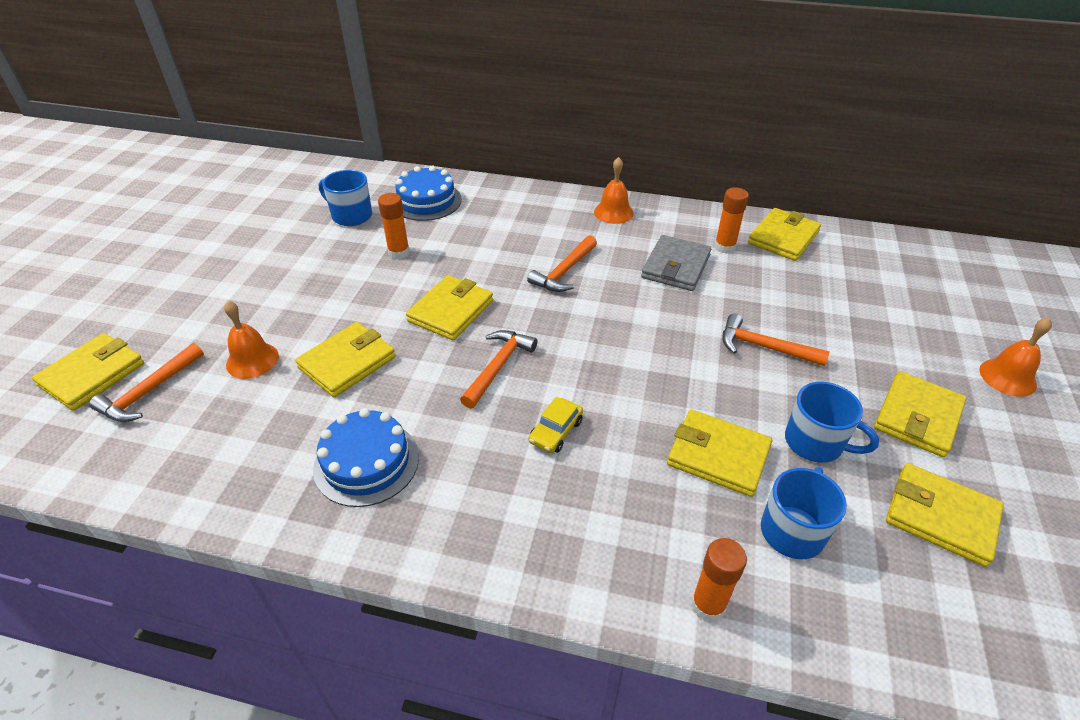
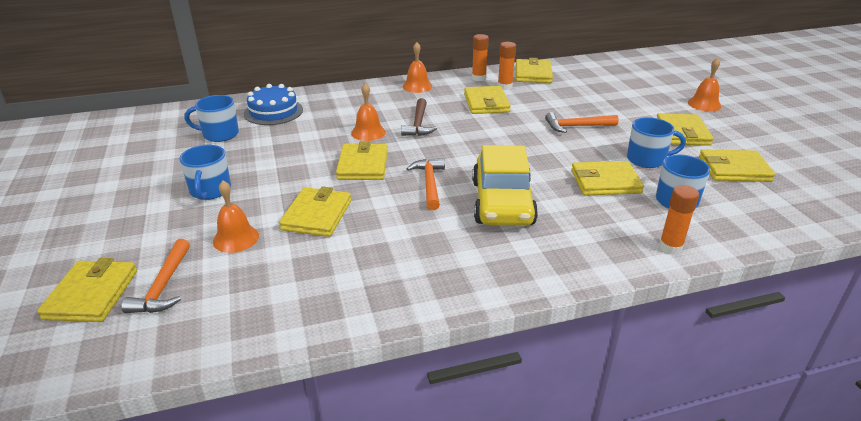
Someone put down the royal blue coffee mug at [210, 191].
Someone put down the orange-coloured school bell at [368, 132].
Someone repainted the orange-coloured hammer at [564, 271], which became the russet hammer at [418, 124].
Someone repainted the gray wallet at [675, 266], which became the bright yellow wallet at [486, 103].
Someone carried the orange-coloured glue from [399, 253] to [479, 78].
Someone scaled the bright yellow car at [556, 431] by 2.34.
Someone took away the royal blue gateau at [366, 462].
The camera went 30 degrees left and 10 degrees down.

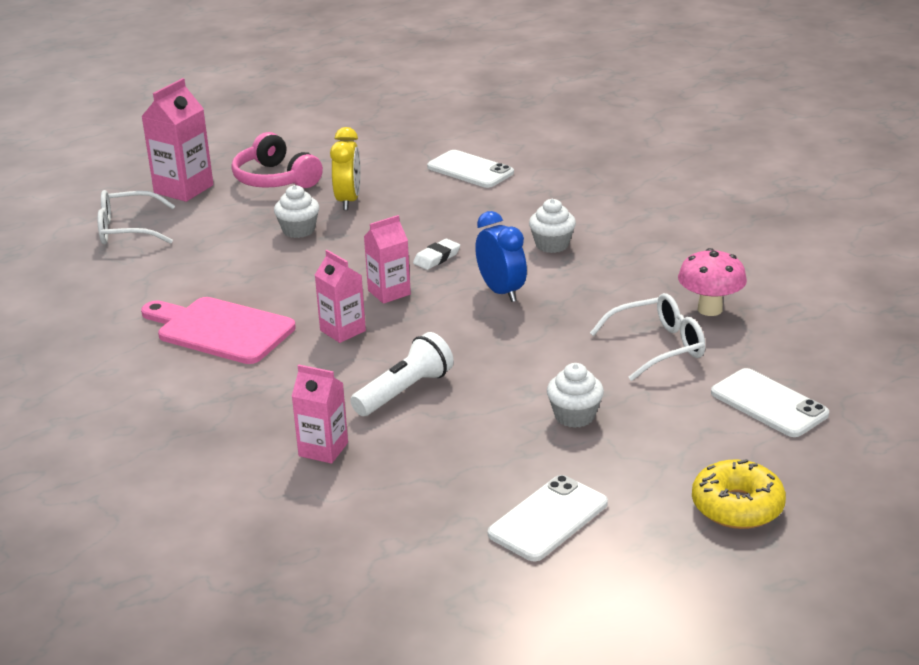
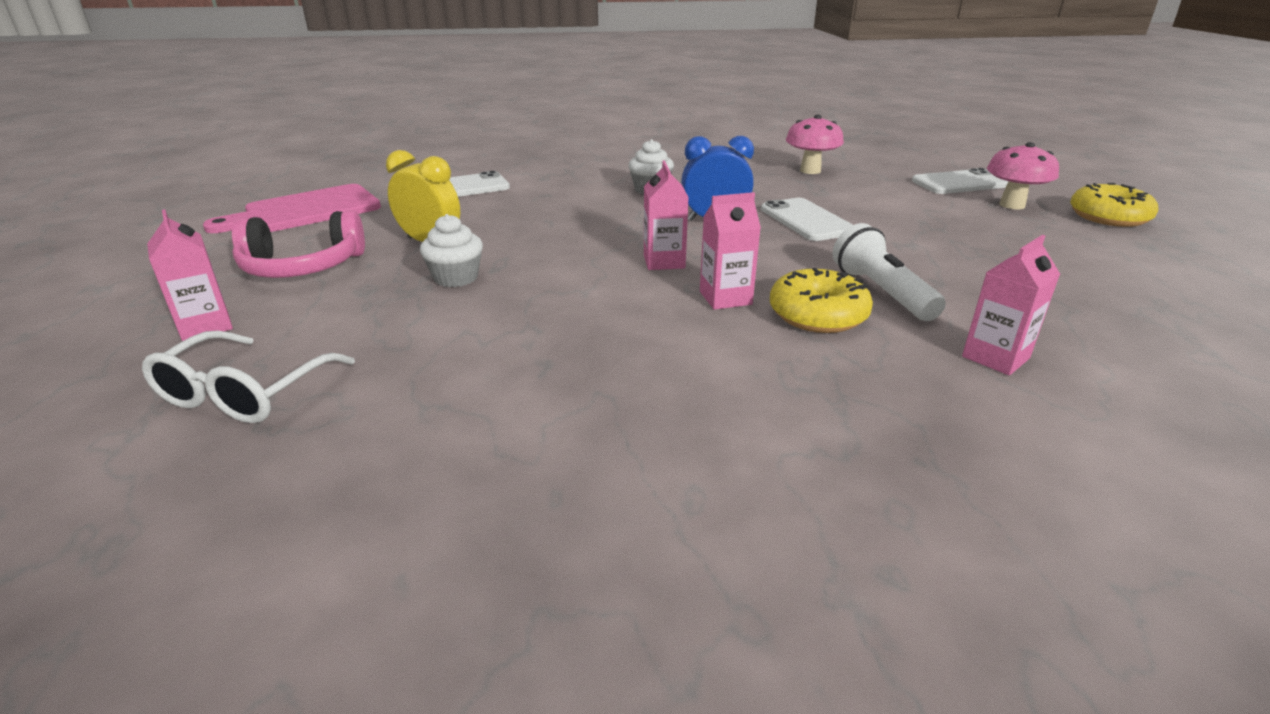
Someone scaled the pink milk carton at [183, 189] by 0.65.
Someone carried the pink bread board from [220, 330] to [306, 211].
Someone carried the white smartphone from [548, 519] to [806, 220].
Someone put down the bright yellow donut at [817, 315].
Someone put down the pink toadstool at [1012, 205].
Someone took away the white eraser at [436, 258].
Someone took away the white cupcake at [574, 416].
Someone took away the white glasses at [658, 347].
The camera went 65 degrees left and 0 degrees up.

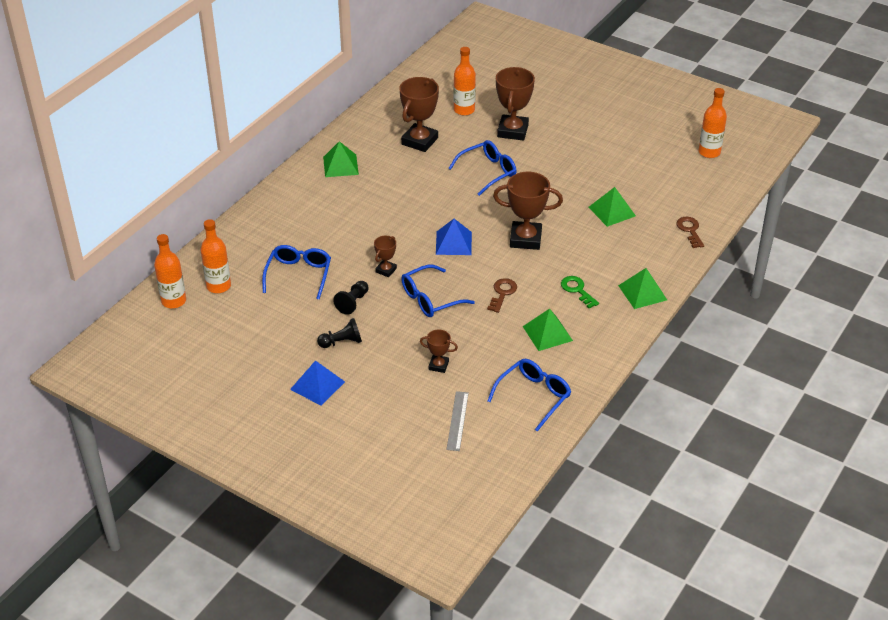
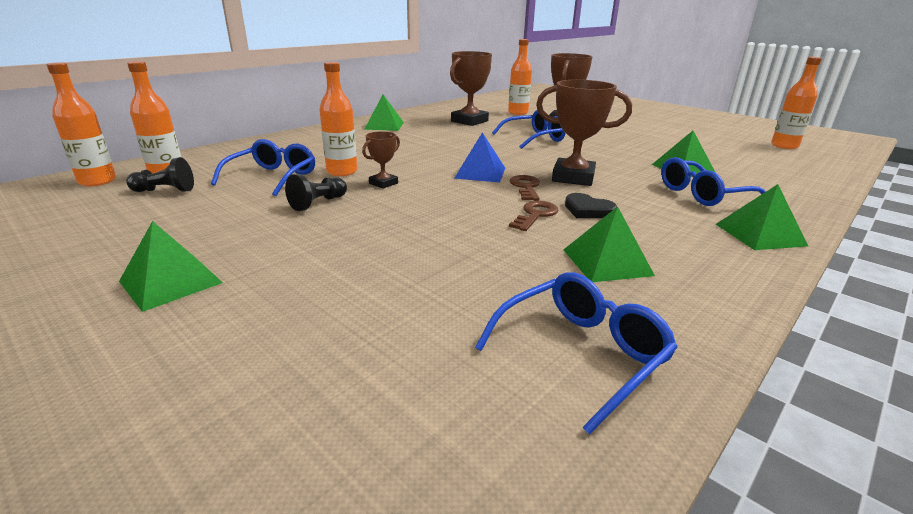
Someone repainted the royal blue solid pyramid at [317, 385], which became the leaf-green solid pyramid at [171, 282].
Someone carried the ebony pawn from [342, 342] to [165, 190].
Someone put down the orange-coloured drink bottle at [342, 172].
Someone carried the russet key from [690, 230] to [525, 187].
Someone put down the ebony heart shape at [587, 210].
Someone carried the royal blue glasses from [431, 299] to [703, 194].
Someone took away the russet prize cup at [438, 365].
Someone took away the gray ruler at [457, 421].
Someone took away the leaf-green key at [577, 290].
The camera went 10 degrees right and 15 degrees down.

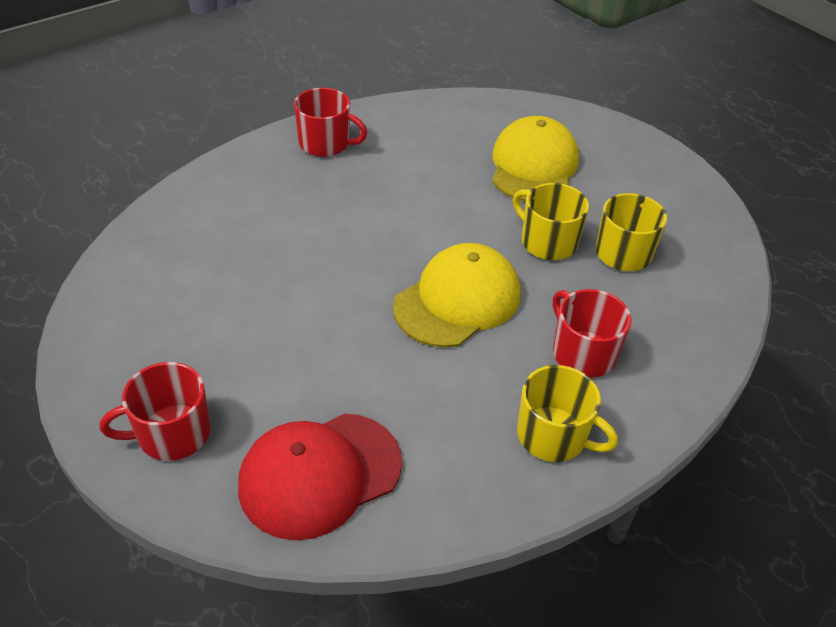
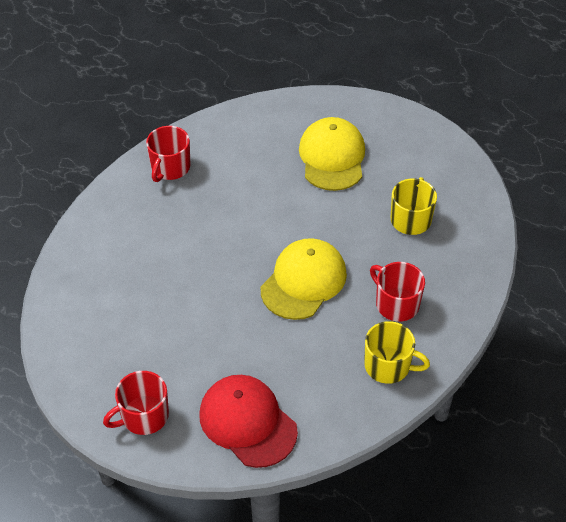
Someone rotated the scarlet coffee mug at [325, 143] by 105 degrees clockwise.
Someone rotated the scarlet cap at [319, 474] by 90 degrees clockwise.
Someone took away the bright yellow coffee mug at [547, 242].
The camera went 10 degrees left and 5 degrees up.

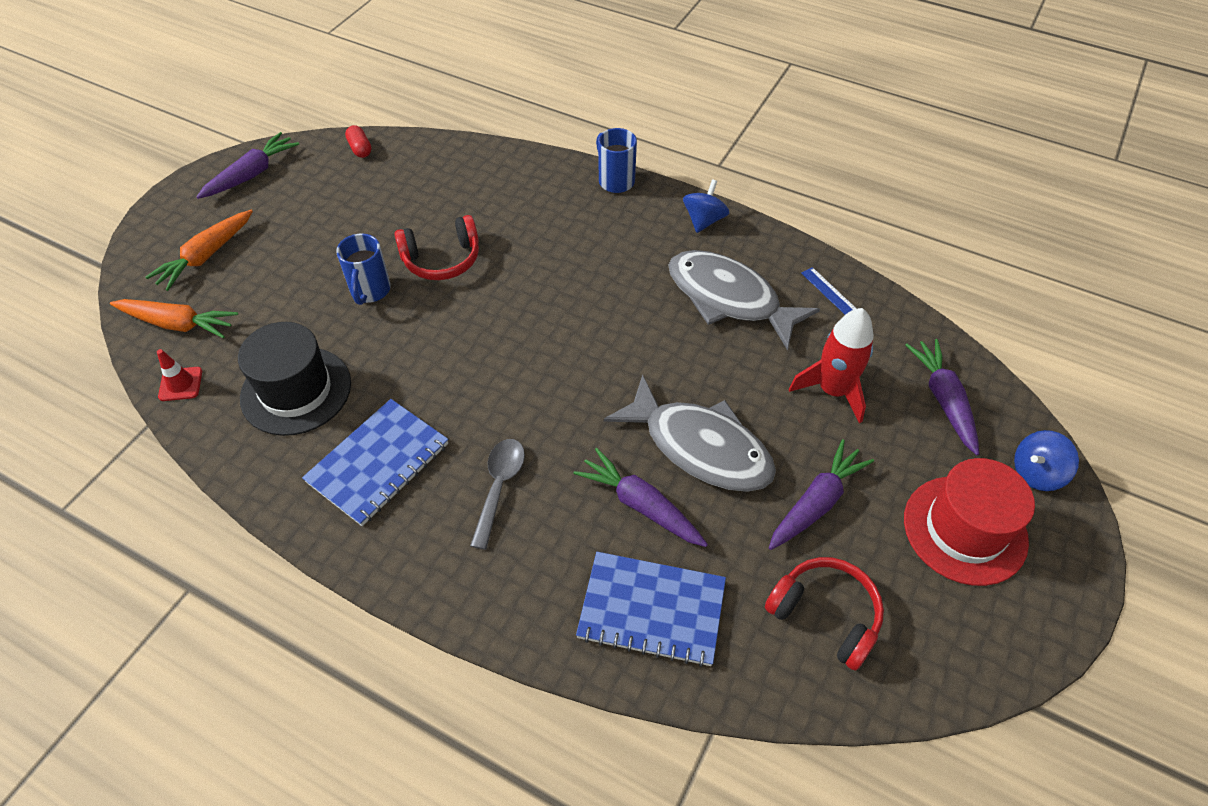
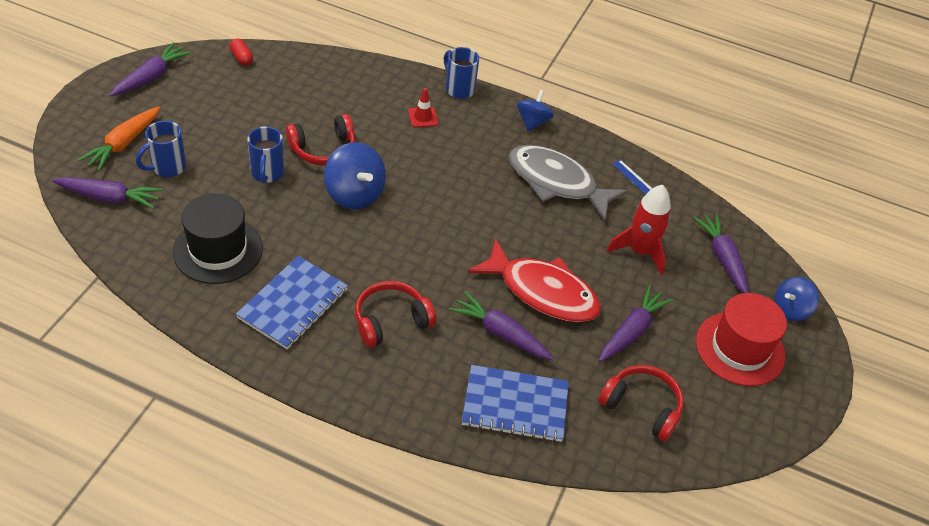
Someone repainted the orange-coloured toy carrot at [178, 324], which became the purple toy carrot at [110, 198].
Someone put down the royal blue coffee mug at [167, 167].
Someone put down the royal blue toy top at [354, 194].
Someone swapped the gray spoon at [499, 487] for the scarlet over-ear headphones at [391, 321].
Someone carried the scarlet traffic cone from [180, 384] to [423, 117].
Someone repainted the gray fish at [700, 447], which became the scarlet fish at [542, 292].
The camera went 10 degrees left and 5 degrees down.

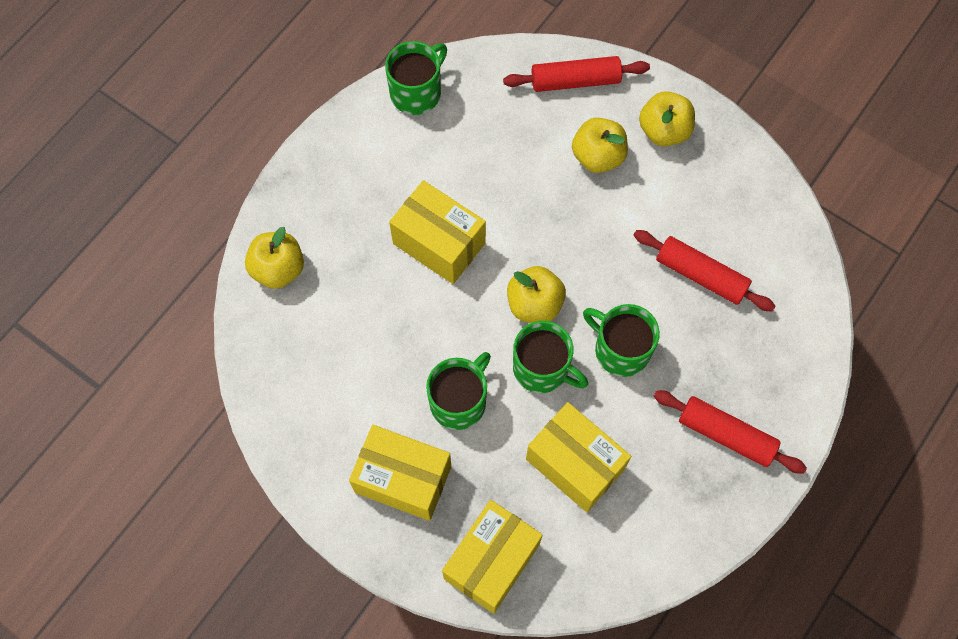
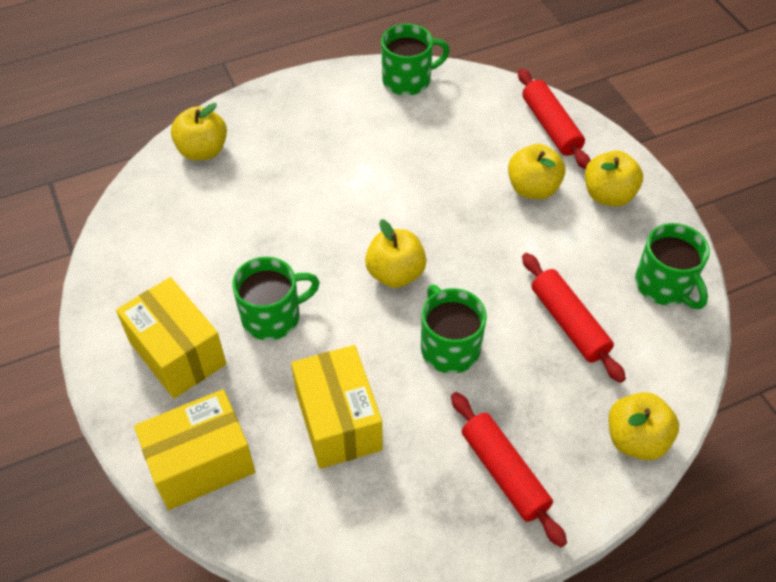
Someone rotated the scarlet dough roller at [575, 81] by 45 degrees clockwise.
Someone put down the bright yellow apple fruit at [636, 439].
Someone carried the leaf-green coffee mug from [542, 368] to [664, 285].
Someone took away the bright yellow package at [439, 243].
The camera went 30 degrees right and 15 degrees down.

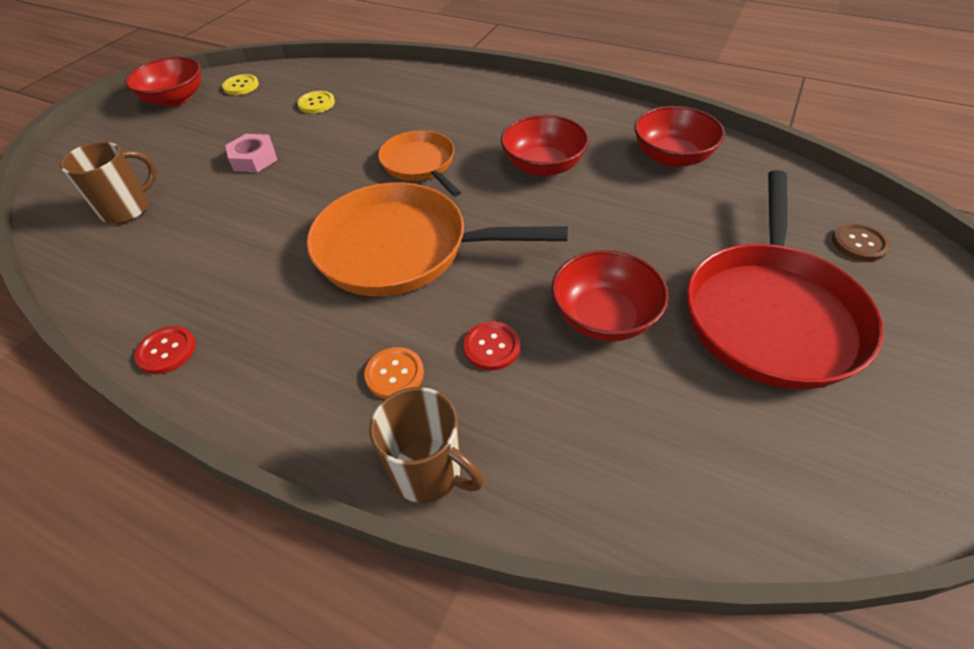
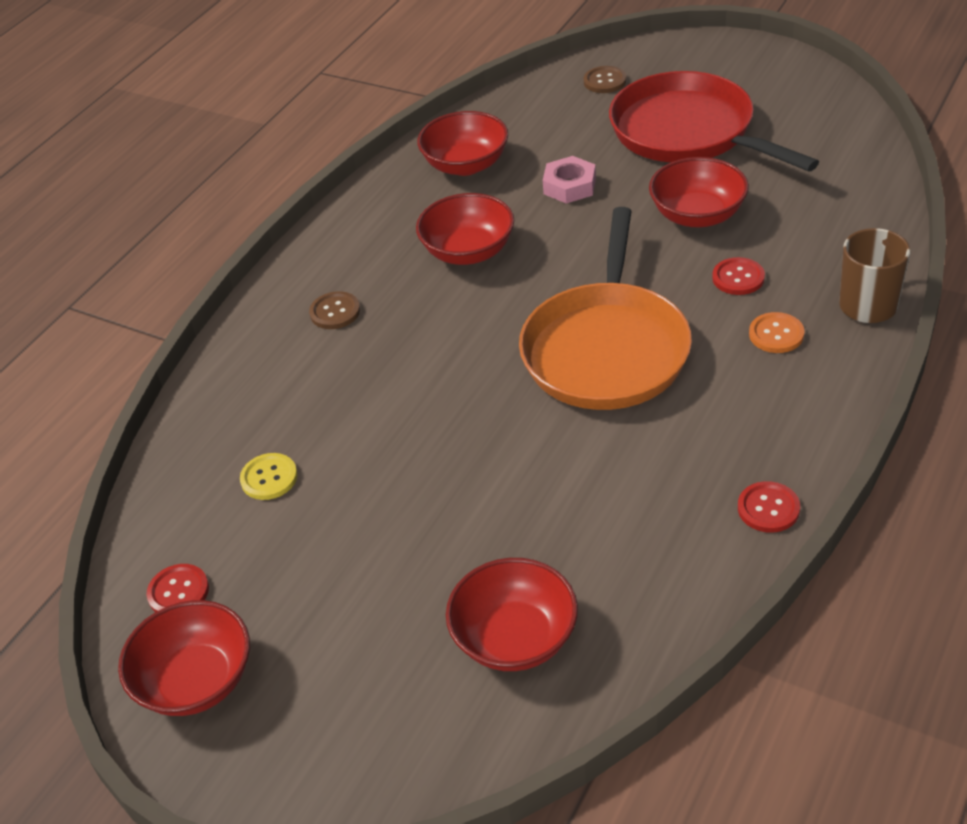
Someone repainted the bright yellow shirt button at [241, 86], which became the scarlet shirt button at [178, 592].
Someone put down the russet shirt button at [335, 312].
Someone swapped the russet coffee mug at [127, 209] for the scarlet serving bowl at [515, 638].
Someone carried the pink hexagon nut from [254, 159] to [569, 186].
Someone rotated the scarlet skillet at [771, 314] by 150 degrees counterclockwise.
Someone took away the orange-coloured skillet at [420, 164].
The camera went 85 degrees left and 5 degrees down.

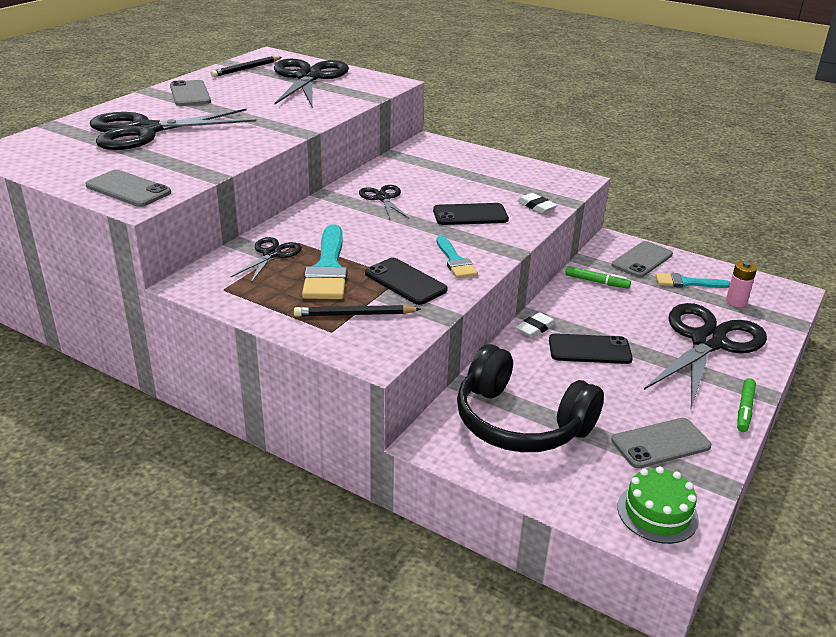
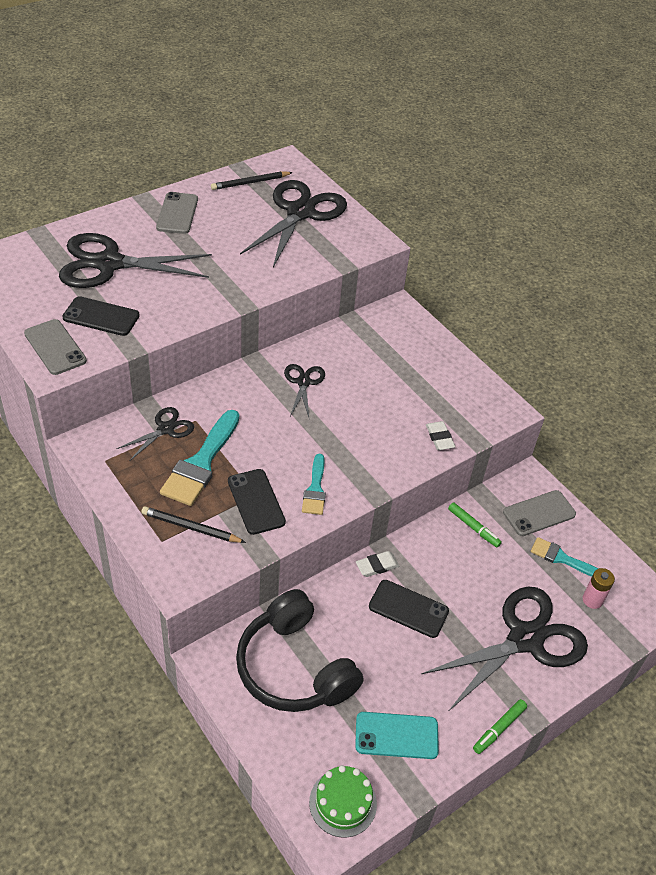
Someone carried the ebony smartphone from [470, 215] to [101, 316].
Someone repainted the gray smartphone at [660, 443], which became the aqua smartphone at [396, 735].
The camera went 20 degrees right and 15 degrees up.

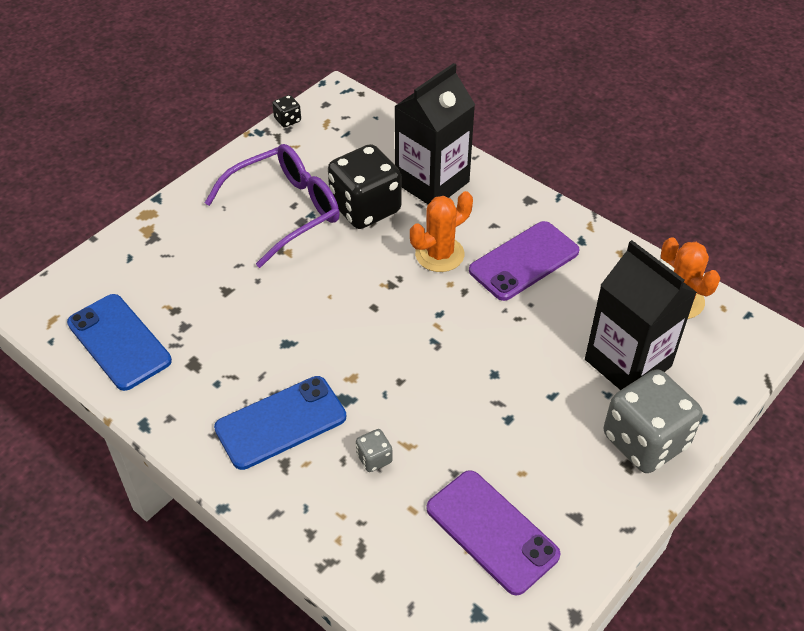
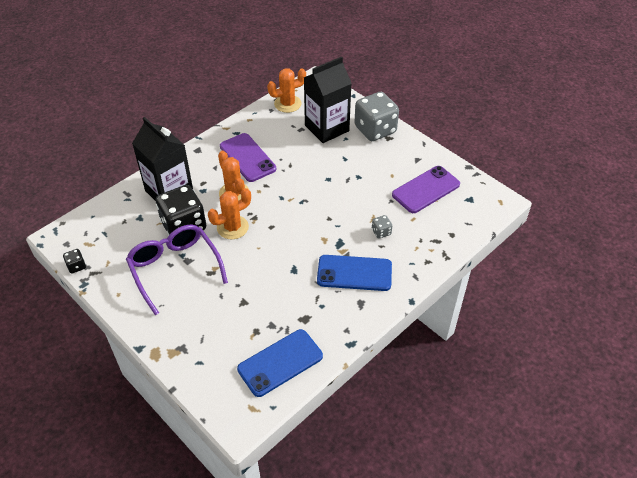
Someone put down the orange-coloured saguaro cactus at [232, 227].
Someone rotated the royal blue smartphone at [281, 422] by 60 degrees counterclockwise.
The camera went 85 degrees left and 0 degrees up.

